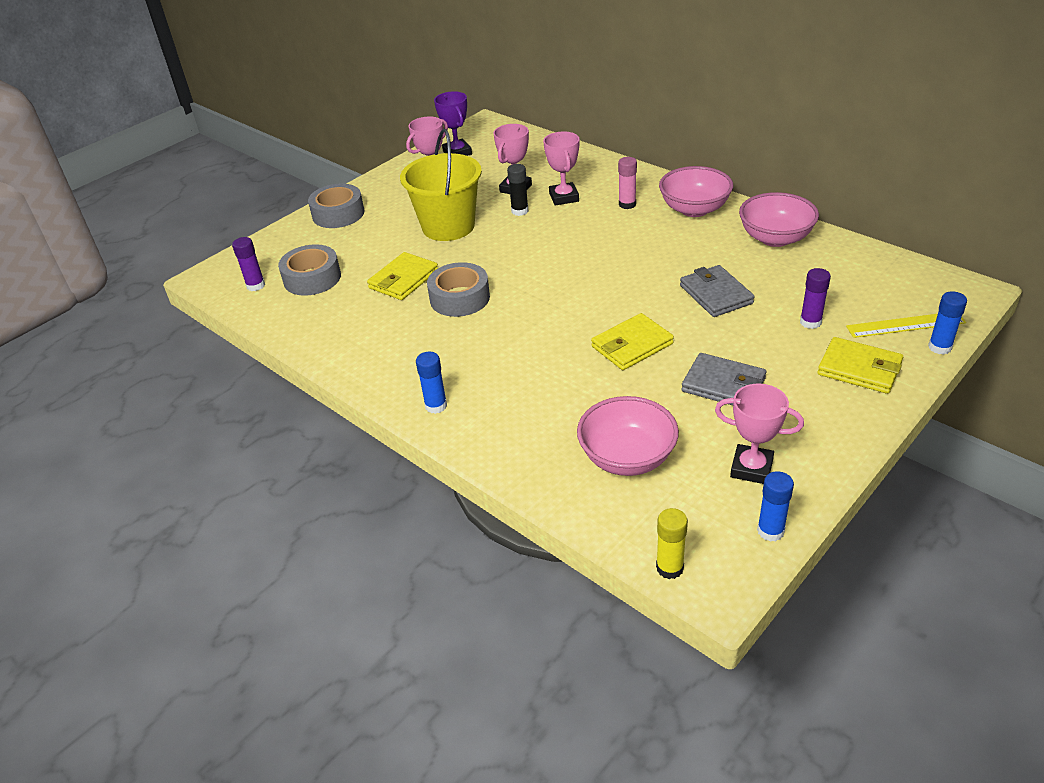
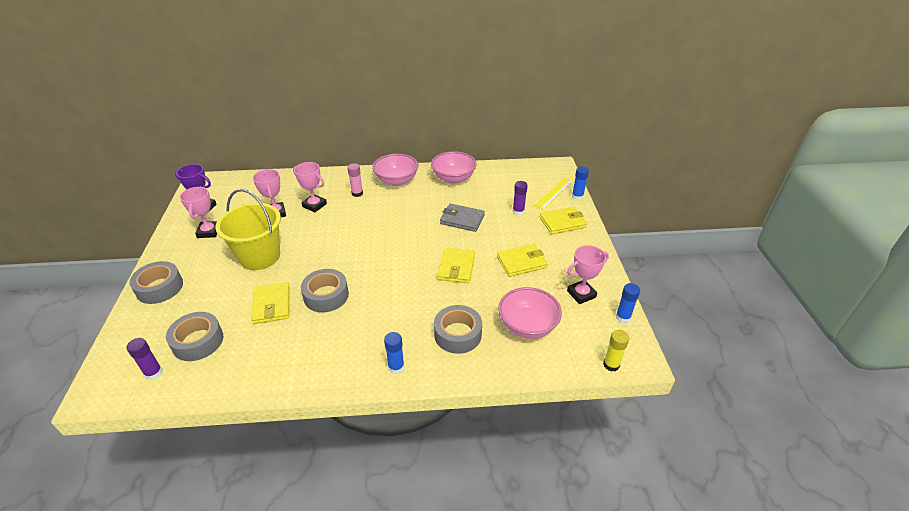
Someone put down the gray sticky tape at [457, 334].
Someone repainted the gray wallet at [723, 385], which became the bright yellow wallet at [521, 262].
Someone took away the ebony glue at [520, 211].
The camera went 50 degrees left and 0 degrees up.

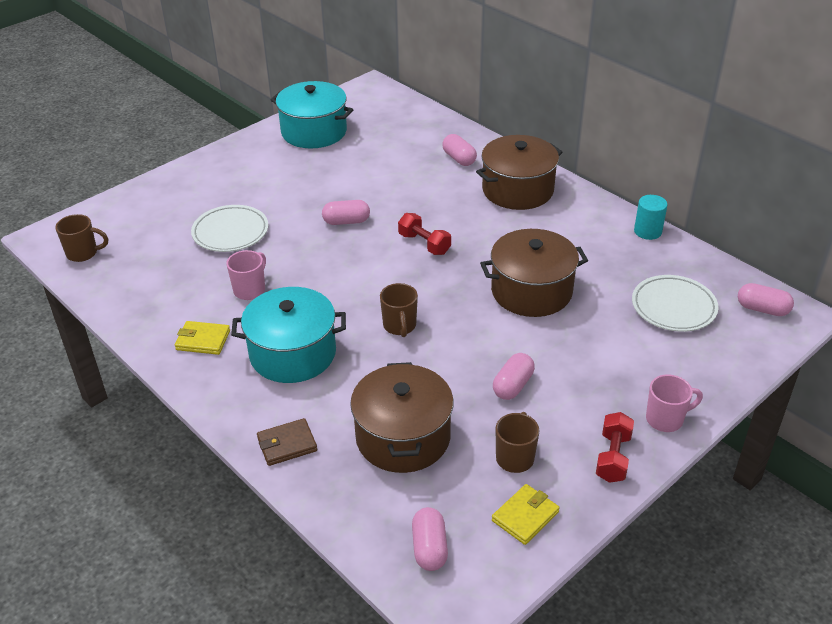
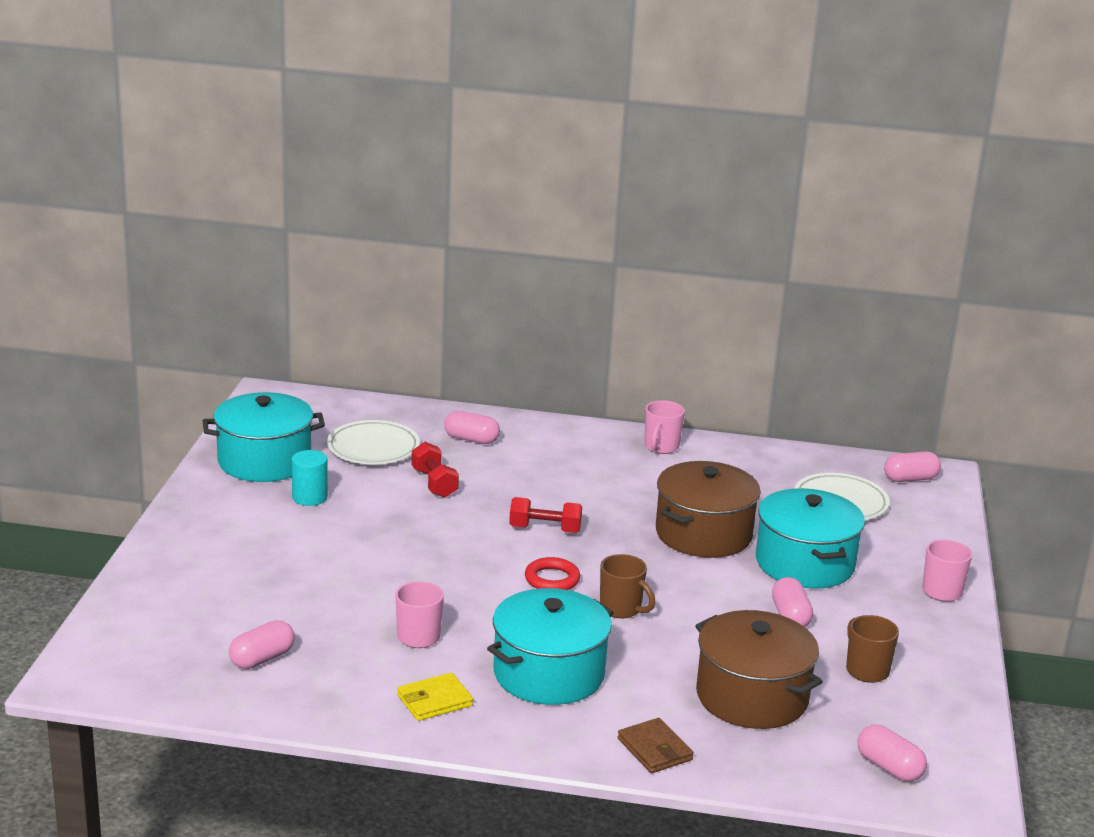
Someone carried the pink pill shape from [346, 221] to [262, 659].
Someone carried the aqua solid cylinder from [647, 231] to [309, 497].
Someone carried the white plate from [230, 232] to [373, 448].
Someone carried the scarlet hand weight from [613, 457] to [434, 483].
Someone put down the scarlet hoop at [552, 579].
Someone rotated the russet wallet at [287, 444] by 60 degrees counterclockwise.
Someone put down the pink coffee mug at [661, 447].
Someone put down the aqua stockpot at [805, 563].
Someone took away the russet coffee mug at [83, 253].
Someone took away the russet stockpot at [518, 190].
Someone took away the bright yellow wallet at [525, 516].
The camera went 40 degrees left and 15 degrees down.

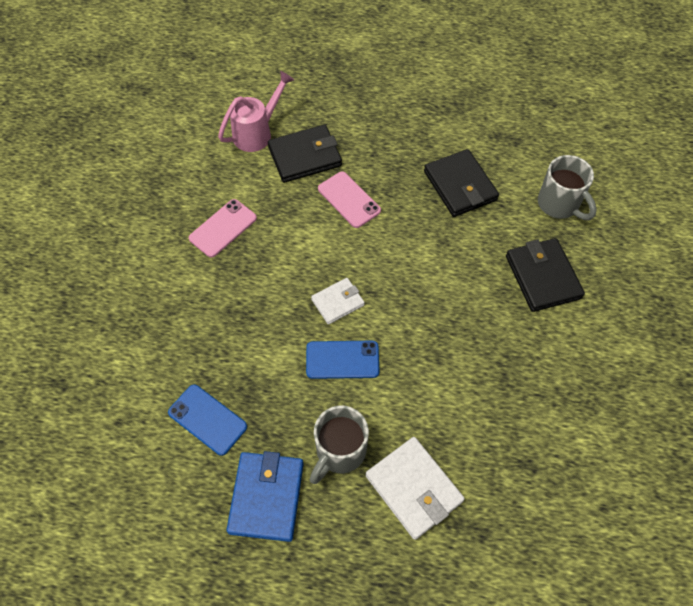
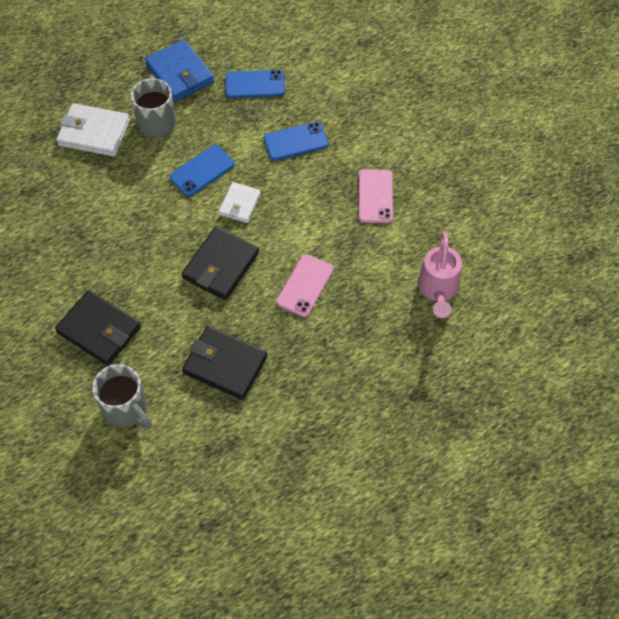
Someone rotated the gray coffee mug at [559, 204] by 150 degrees counterclockwise.
Someone carried the ebony wallet from [305, 156] to [221, 265].
Someone put down the royal blue smartphone at [296, 141].
Someone rotated the pink smartphone at [349, 200] by 75 degrees counterclockwise.
The camera went 140 degrees right and 0 degrees up.

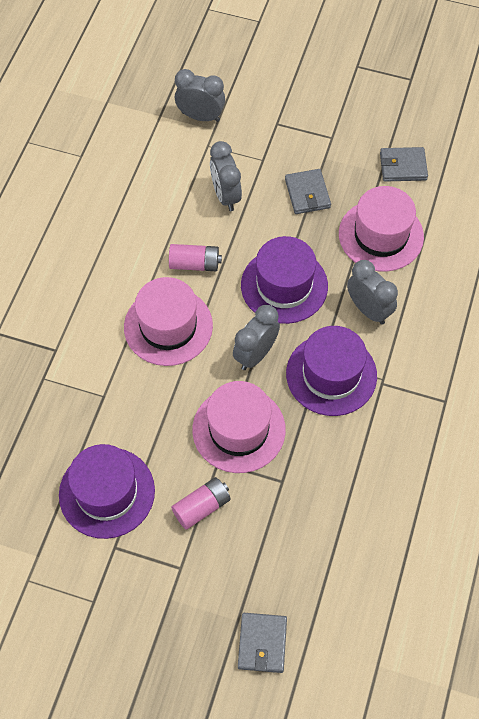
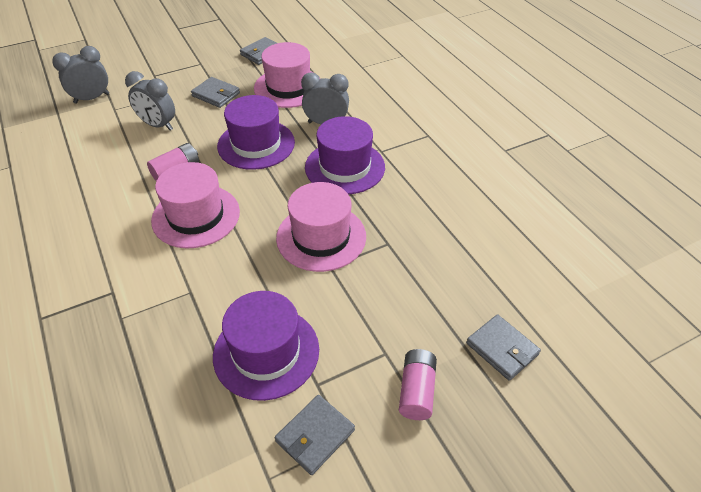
Someone put down the gray wallet at [315, 435].
Someone carried the pink battery from [201, 507] to [416, 391].
Someone took away the gray clock at [255, 354].
The camera went 45 degrees left and 15 degrees down.

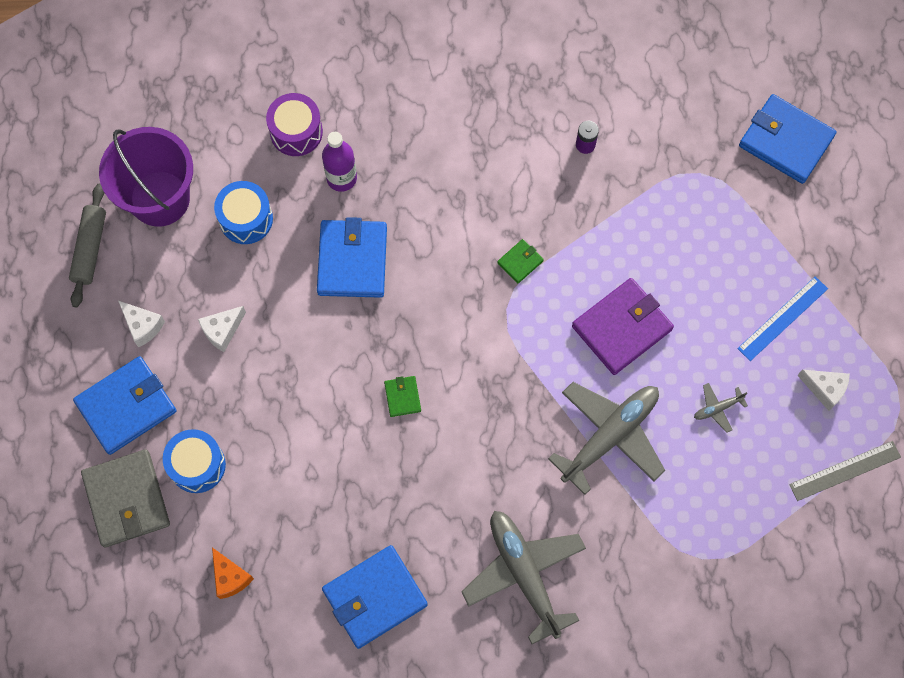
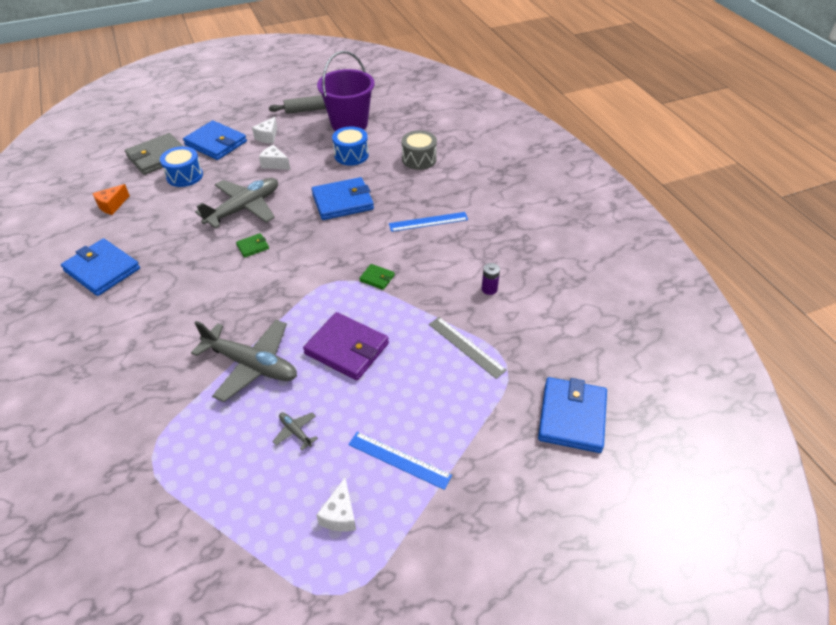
Someone carried the gray toy plane from [524, 573] to [244, 208].
Someone put down the royal blue ruler at [428, 222].
Someone repainted the purple snare drum at [296, 132], which became the gray snare drum at [419, 159].
Someone carried the gray ruler from [845, 471] to [466, 347].
Someone took away the purple drink bottle at [341, 178].
The camera went 70 degrees right and 25 degrees down.

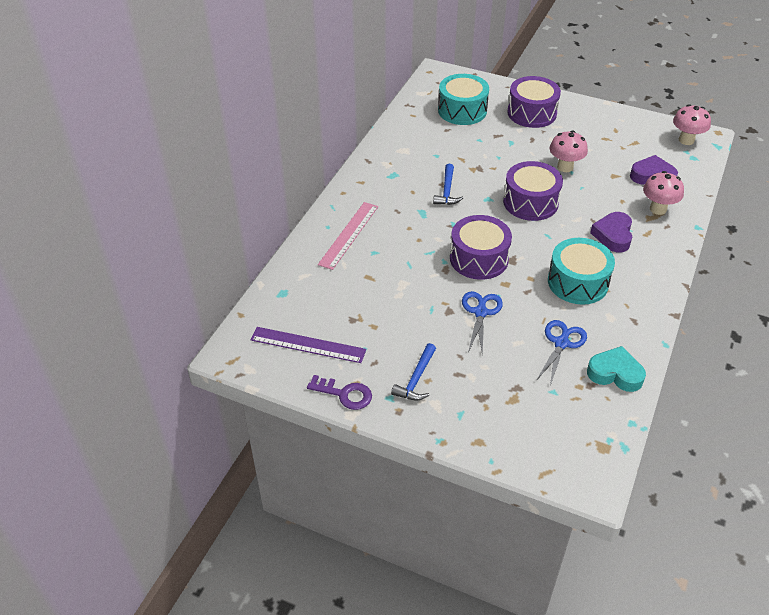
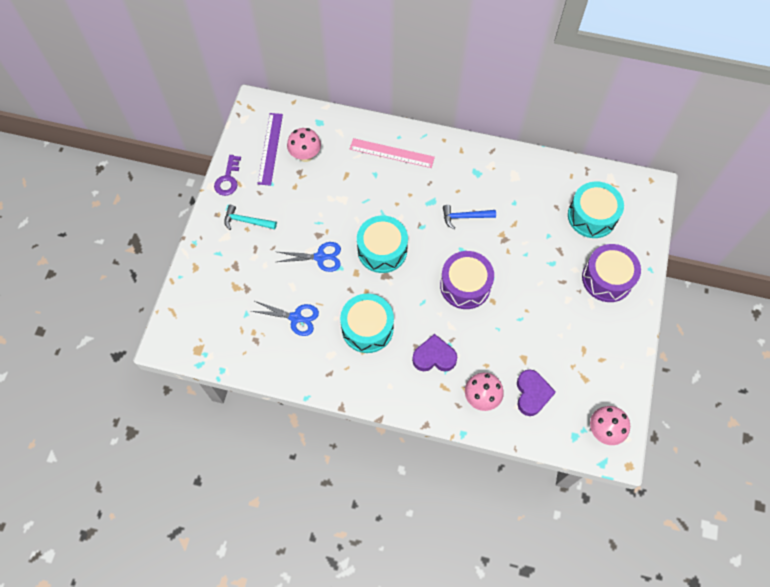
Someone repainted the royal blue hammer at [416, 379], which became the aqua hammer at [246, 221].
Someone carried the pink toadstool from [565, 167] to [305, 155].
Someone repainted the purple snare drum at [479, 258], which became the aqua snare drum at [382, 250].
Someone took away the aqua heart shape at [615, 373].
The camera went 80 degrees right and 20 degrees up.

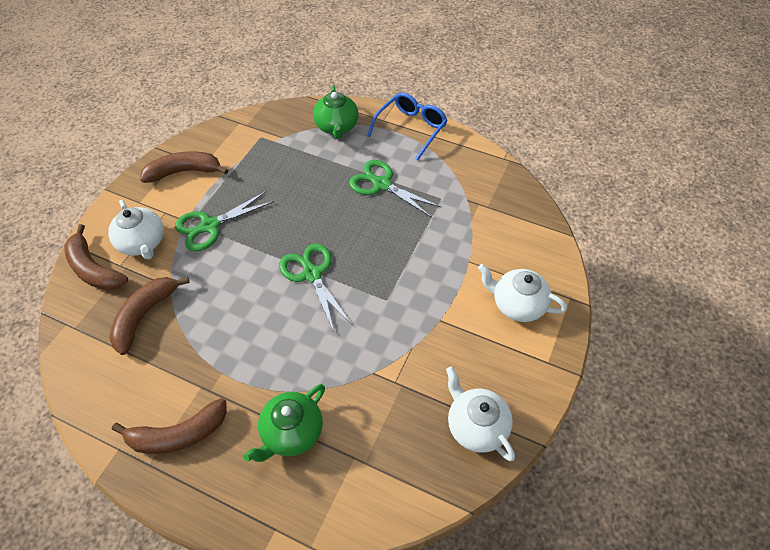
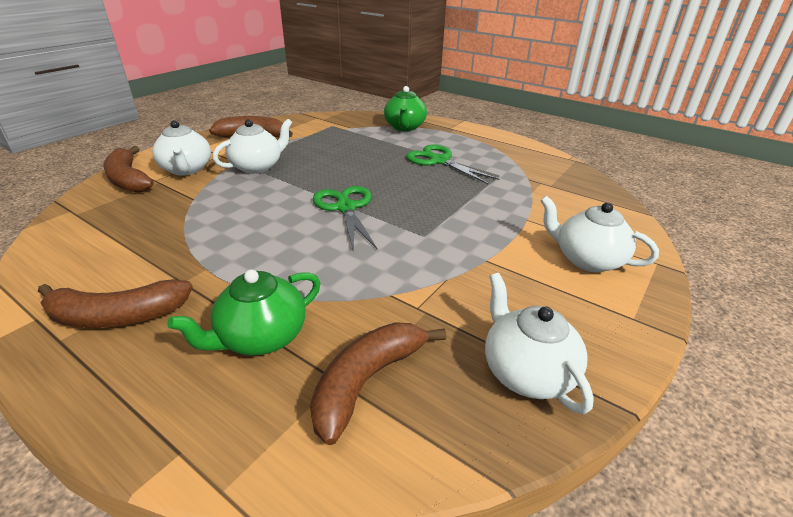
Someone swapped the leaf-green pair of scissors at [210, 226] for the white teapot at [257, 167].
Someone carried the russet banana fruit from [144, 316] to [367, 381].
Someone took away the royal blue glasses at [411, 129].
The camera went 10 degrees right and 20 degrees down.

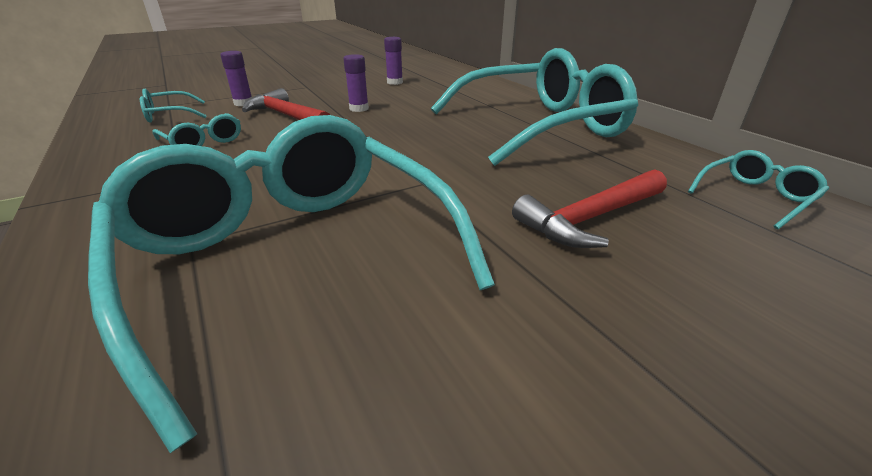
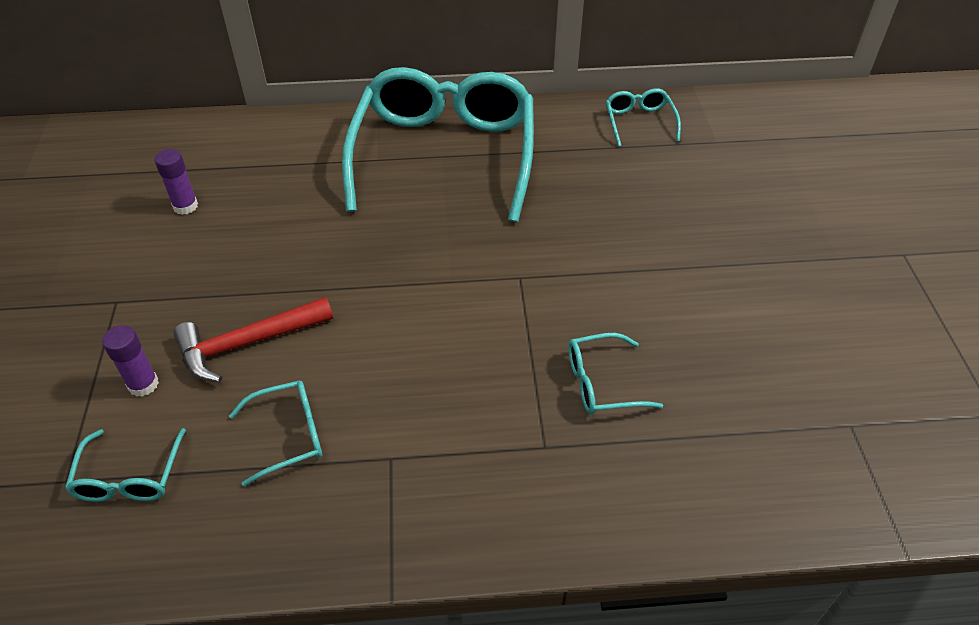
Someone scaled the aqua glasses at [293, 260] by 0.40.
Someone took away the purple glue at [359, 109].
Someone took away the scarlet hammer at [590, 218].
The camera went 65 degrees left and 15 degrees up.

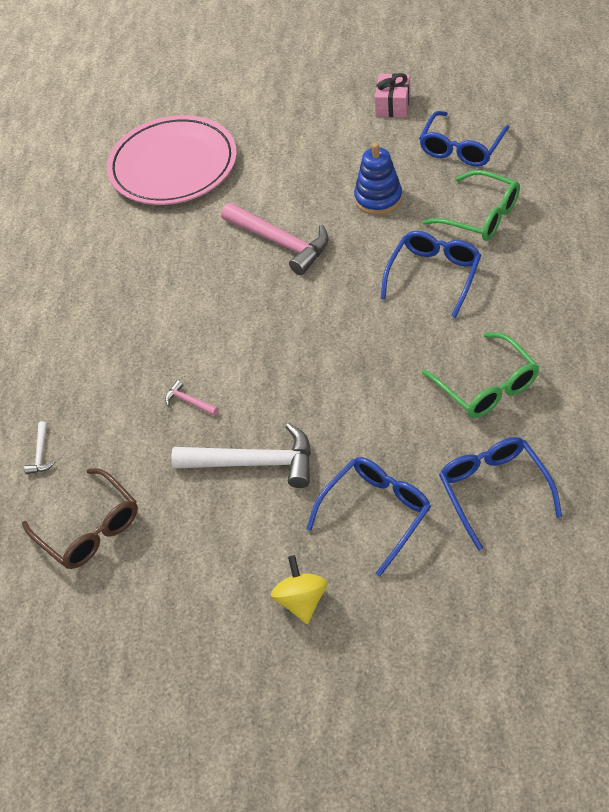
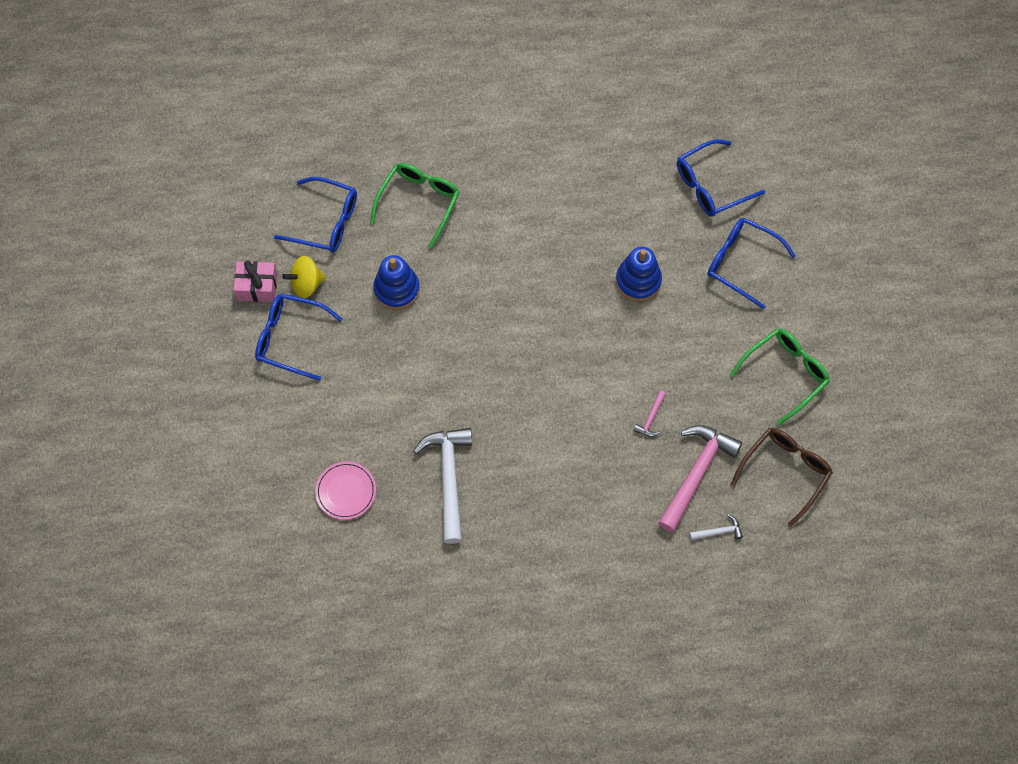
Someone carried the royal blue glasses from [434, 275] to [290, 338].
Someone carried the bright yellow toy top from [301, 600] to [306, 284].
Someone scaled the pink plate at [173, 165] by 0.44.
Someone carried the white hammer from [254, 463] to [449, 479].
Someone put down the royal blue stacking rings at [638, 281].
Someone carried the pink hammer from [280, 242] to [696, 473].
Someone carried the leaf-green glasses from [487, 386] to [785, 374].
The camera went 105 degrees left and 15 degrees up.

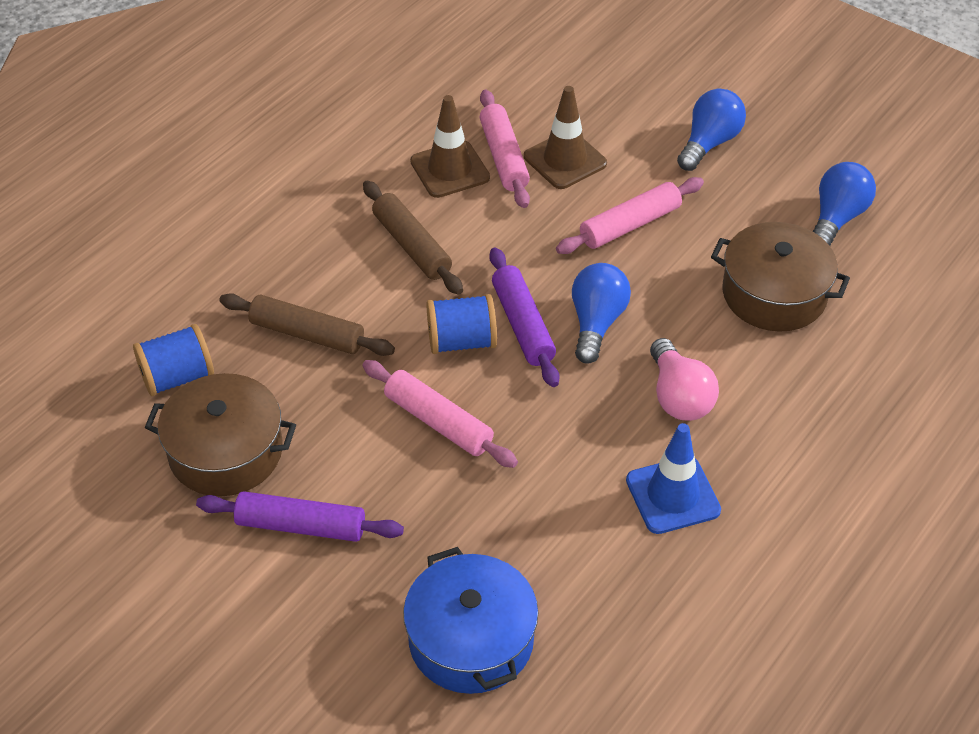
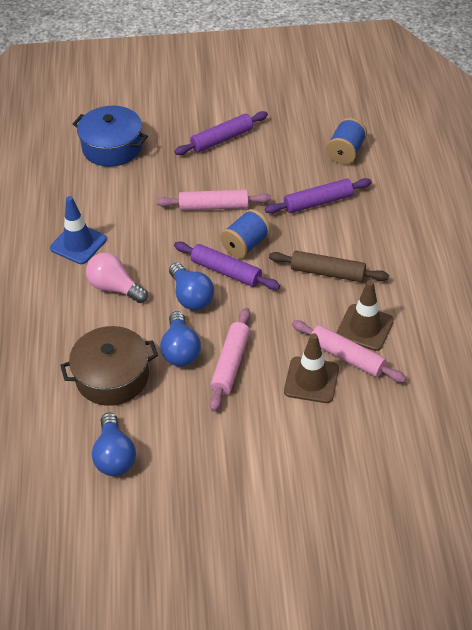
Someone carried the royal blue light bulb from [709, 143] to [180, 350].
Someone repainted the russet dough roller at [307, 334], which became the purple dough roller at [318, 202].
Someone took away the russet stockpot at [225, 452].
The camera went 140 degrees right and 0 degrees up.

